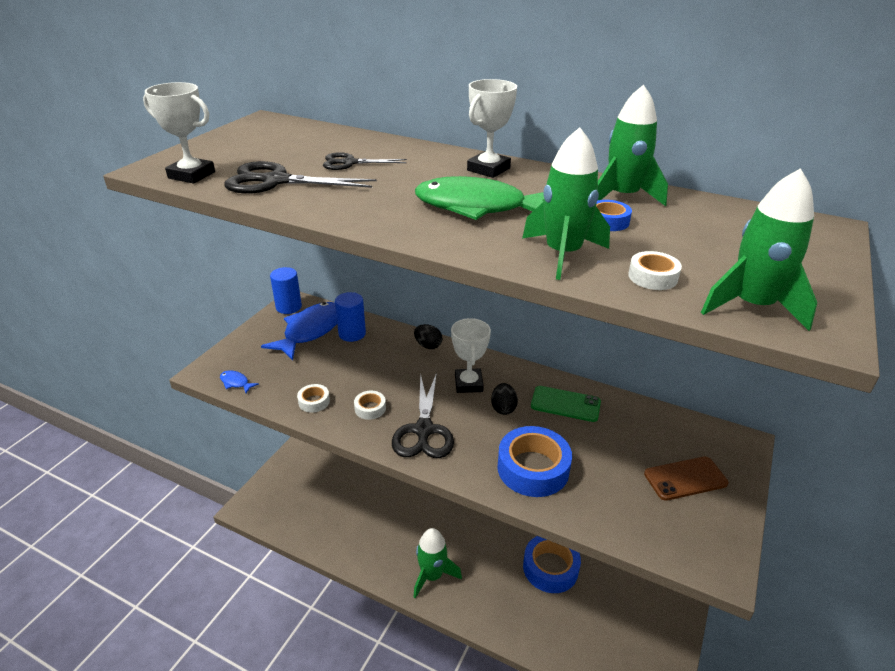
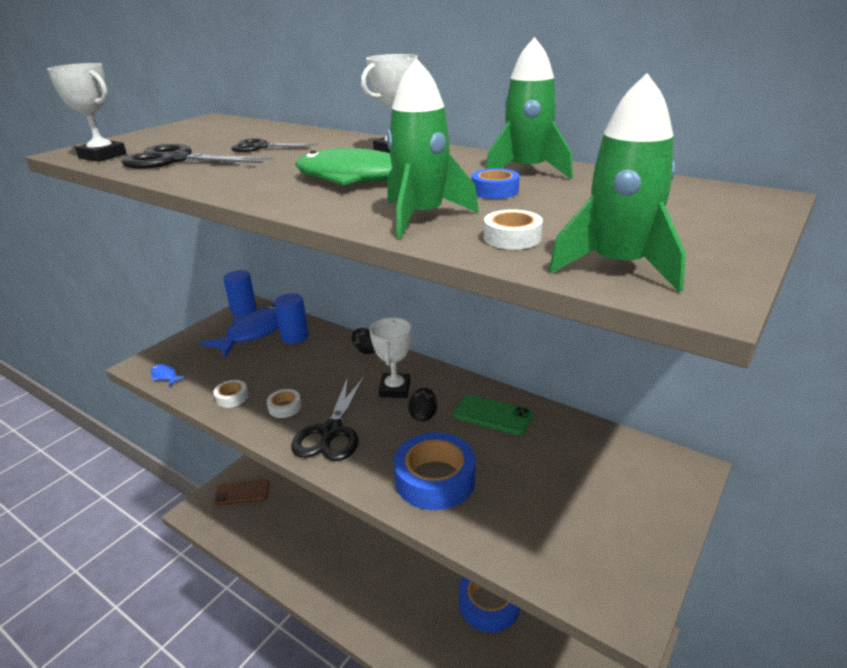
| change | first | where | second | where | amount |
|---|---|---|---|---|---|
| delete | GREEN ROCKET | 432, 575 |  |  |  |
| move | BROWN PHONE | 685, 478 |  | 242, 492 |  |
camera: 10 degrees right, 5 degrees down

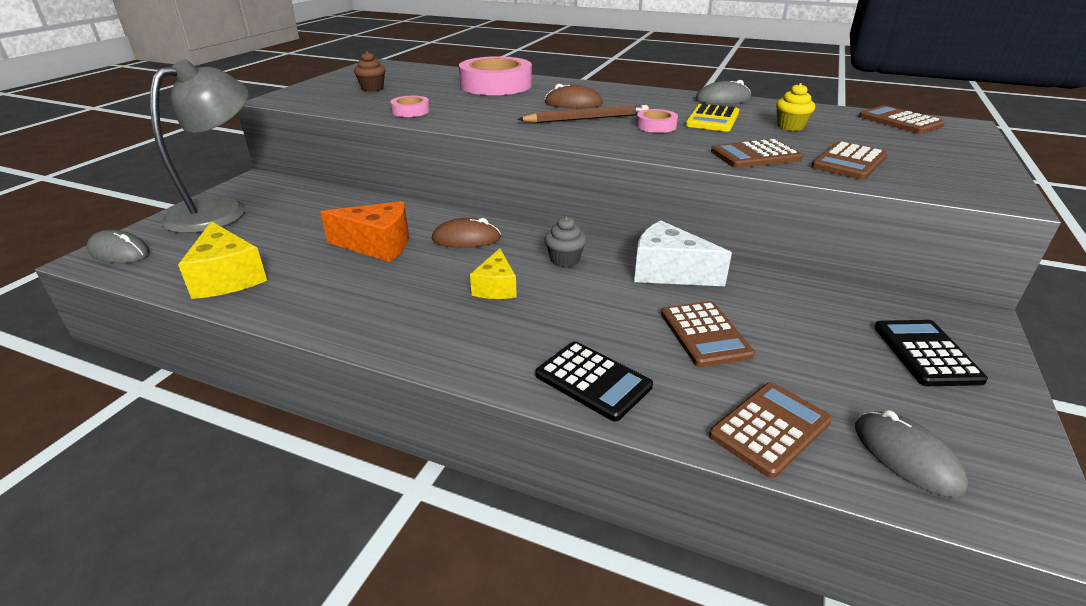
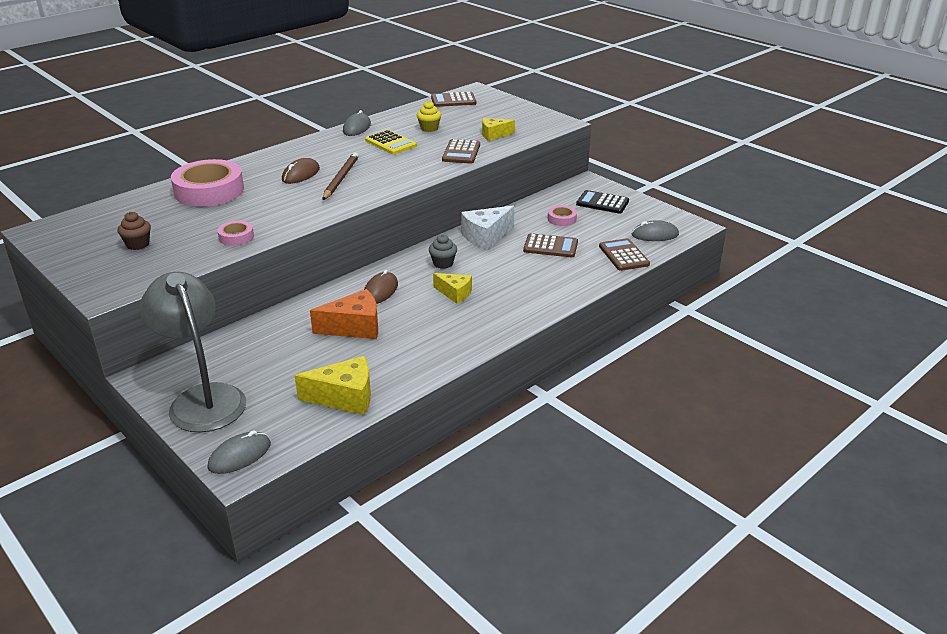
| change | first | where | second | where | amount |
|---|---|---|---|---|---|
| delete | BLACK CALCULATOR | 593, 381 |  |  |  |
| move | PINK TAPE | 656, 126 |  | 561, 219 |  |
| replace | BROWN CALCULATOR | 849, 162 | YELLOW CHEESE | 494, 135 |  |
| rotate | ORANGE CHEESE | 377, 245 |  | 354, 327 | 45 degrees clockwise |
camera: 65 degrees left, 0 degrees up

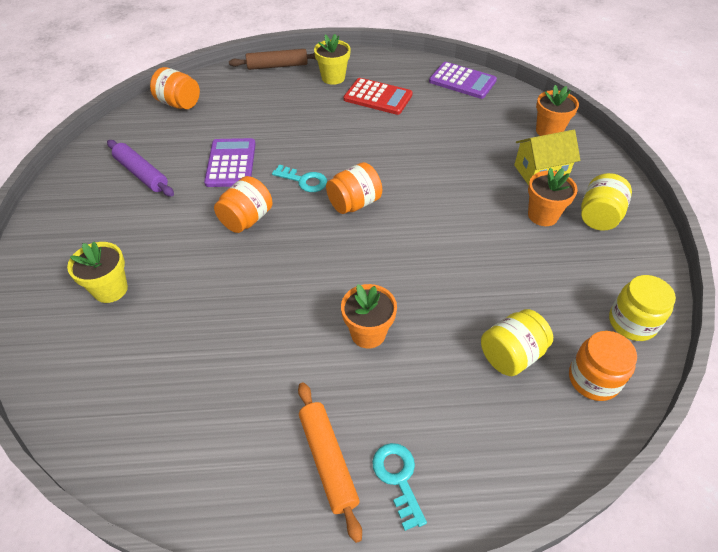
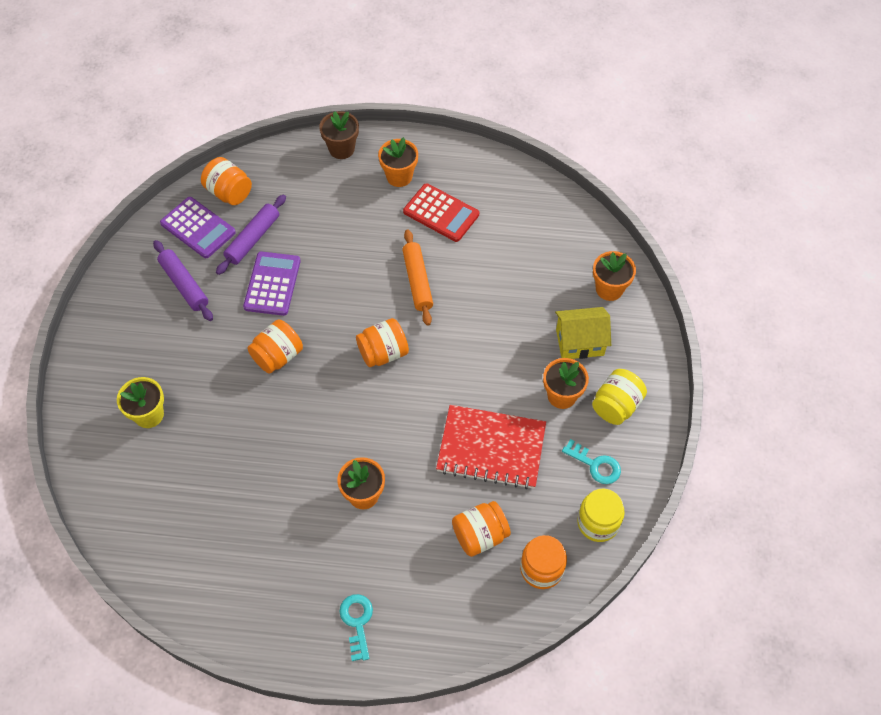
| change | first | where | second | where | amount |
|---|---|---|---|---|---|
| insert |  |  | PURPLE ROLLING PIN | 253, 239 |  |
| insert |  |  | RED NOTEBOOK | 491, 448 |  |
| move | TURQUOISE KEY | 304, 180 |  | 595, 465 |  |
| move | ORANGE ROLLING PIN | 328, 460 |  | 417, 281 |  |
| move | PURPLE CALCULATOR | 462, 81 |  | 198, 228 |  |
| replace | BROWN ROLLING PIN | 277, 66 | BROWN FLOWER POT | 341, 149 |  |
| recolor | YELLOW FLOWER POT | 333, 78 | ORANGE FLOWER POT | 399, 176 |  |
| recolor | YELLOW JAR | 511, 355 | ORANGE JAR | 480, 535 |  |
camera: 10 degrees right, 10 degrees up

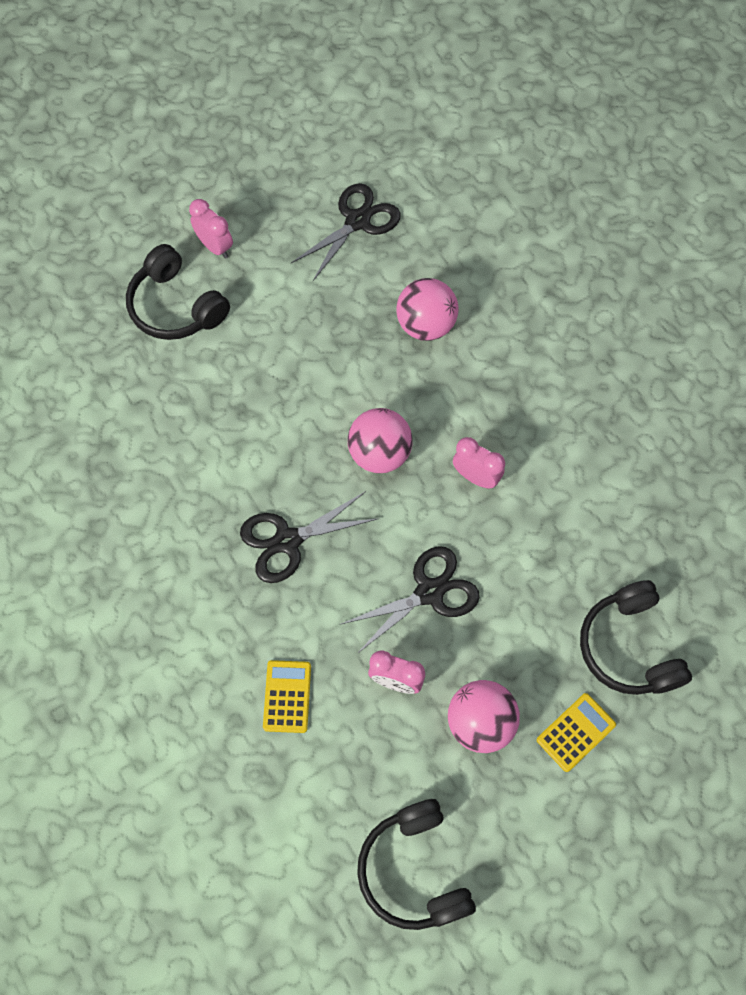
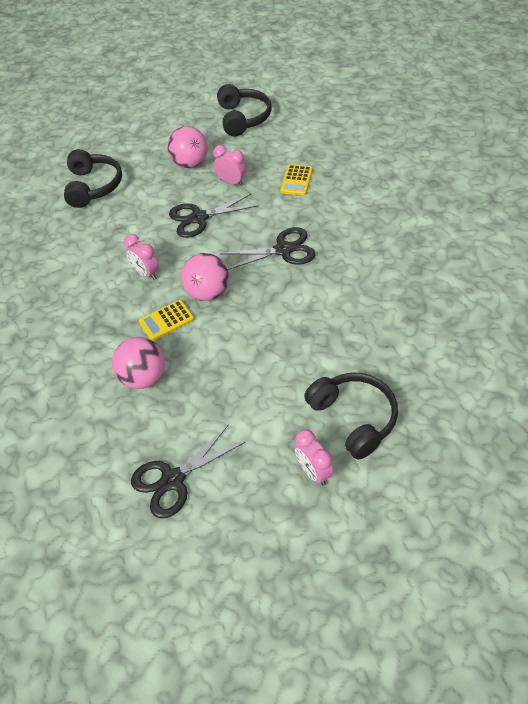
| change | first | where | second | where | amount |
|---|---|---|---|---|---|
| move | YELLOW CALCULATOR | 576, 732 |  | 166, 320 |  |
camera: 165 degrees left, 15 degrees down

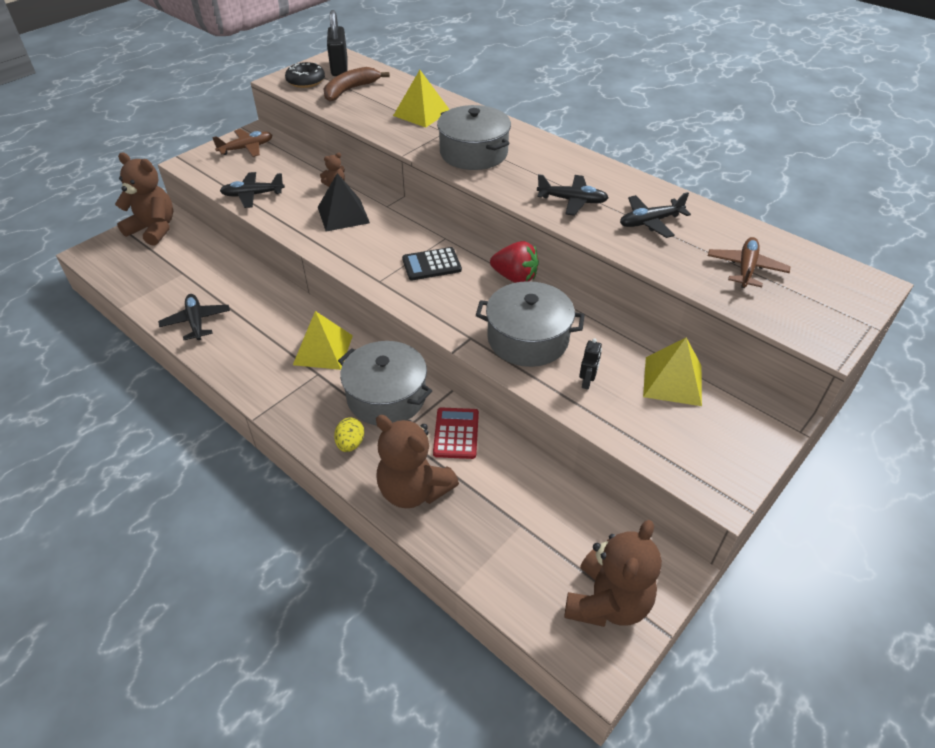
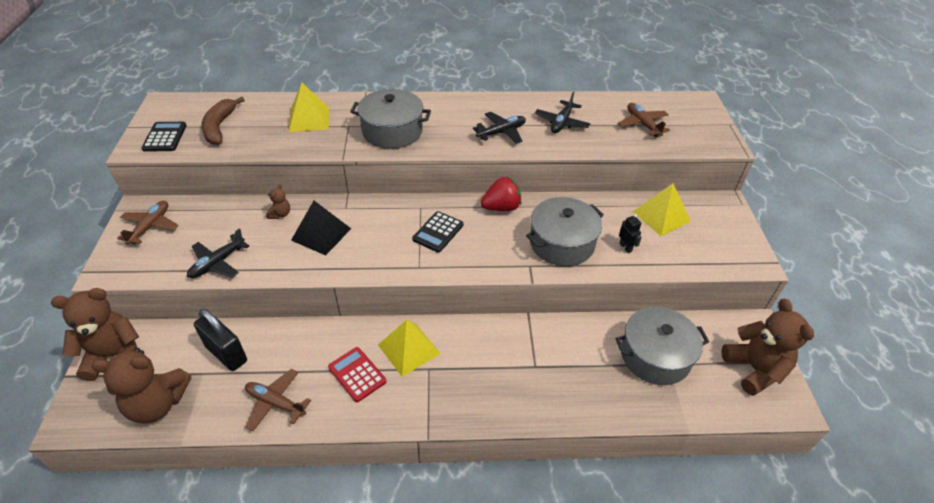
| change | first | where | second | where | amount |
|---|---|---|---|---|---|
| delete | YELLOW EGG | 350, 444 |  |  |  |
| move | BLACK PADLOCK | 339, 68 |  | 226, 354 |  |
| move | GREY POT | 386, 397 |  | 655, 356 |  |
| move | BROWN TEDDY BEAR | 413, 490 |  | 158, 404 |  |
| move | RED CALCULATOR | 456, 433 |  | 357, 374 |  |
| replace | BLACK DONUT | 306, 81 | BLACK CALCULATOR | 165, 137 |  |
| recolor | BLACK PLANE | 196, 322 | BROWN PLANE | 275, 403 |  |
camera: 45 degrees left, 0 degrees up

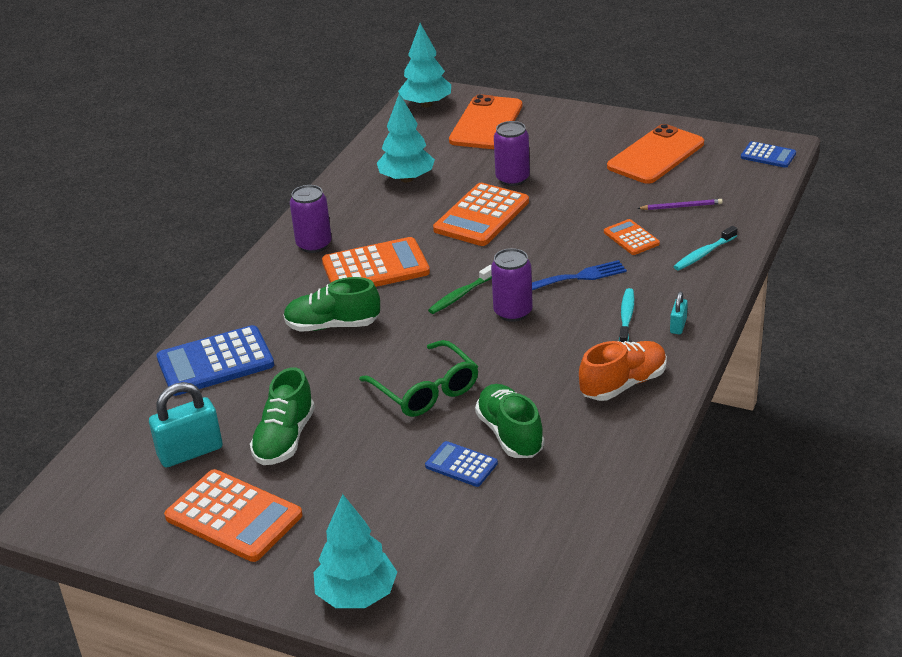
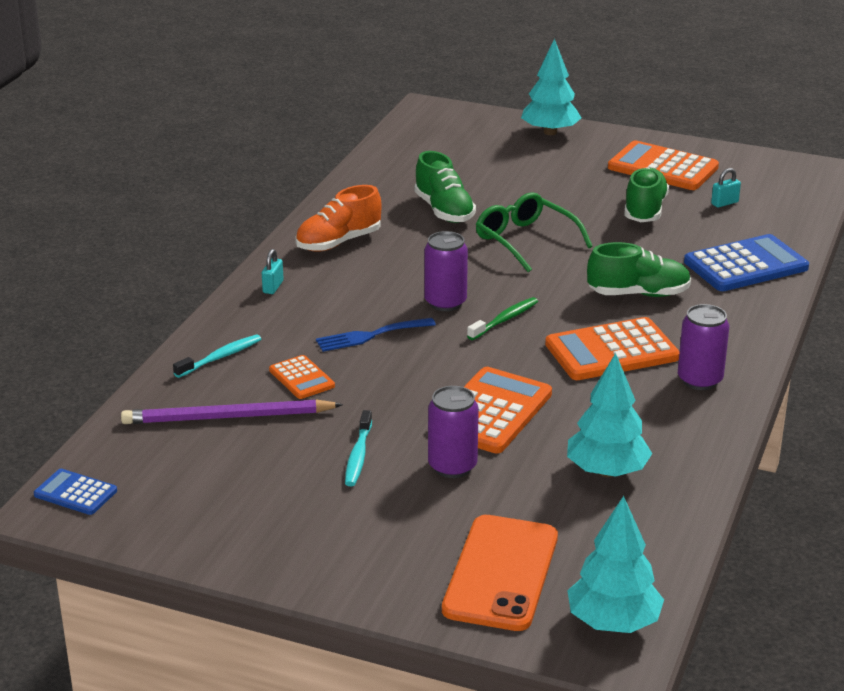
| change | first | where | second | where | amount |
|---|---|---|---|---|---|
| delete | BLUE CALCULATOR | 461, 465 |  |  |  |
| delete | ORANGE PHONE | 655, 155 |  |  |  |
| move | TURQUOISE TOOTHBRUSH | 626, 317 |  | 358, 456 |  |
| resize | TURQUOISE PADLOCK | 190, 452 |  | 724, 203 | x0.50 |
| resize | PURPLE PENCIL | 681, 206 |  | 227, 417 | x1.94 |
camera: 175 degrees right, 5 degrees down

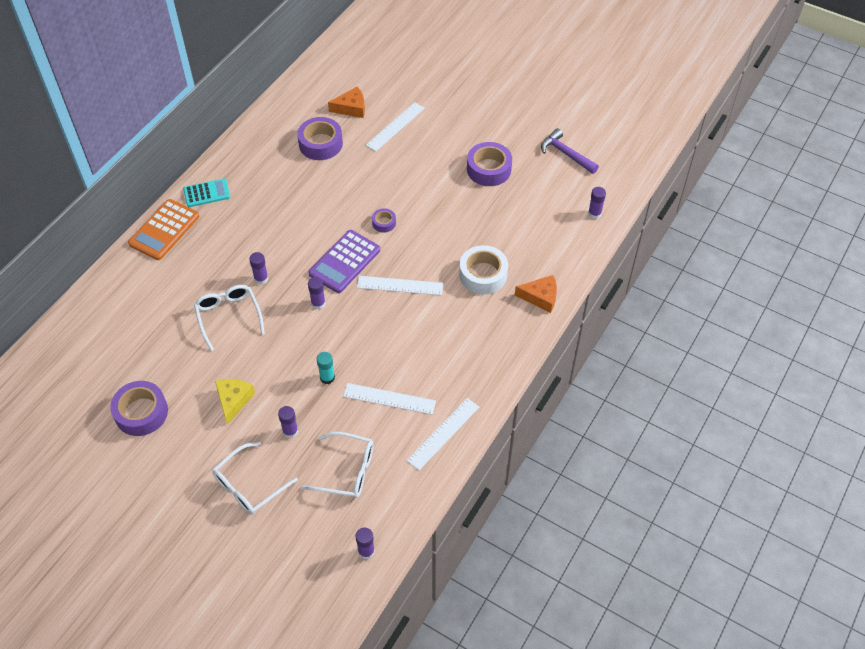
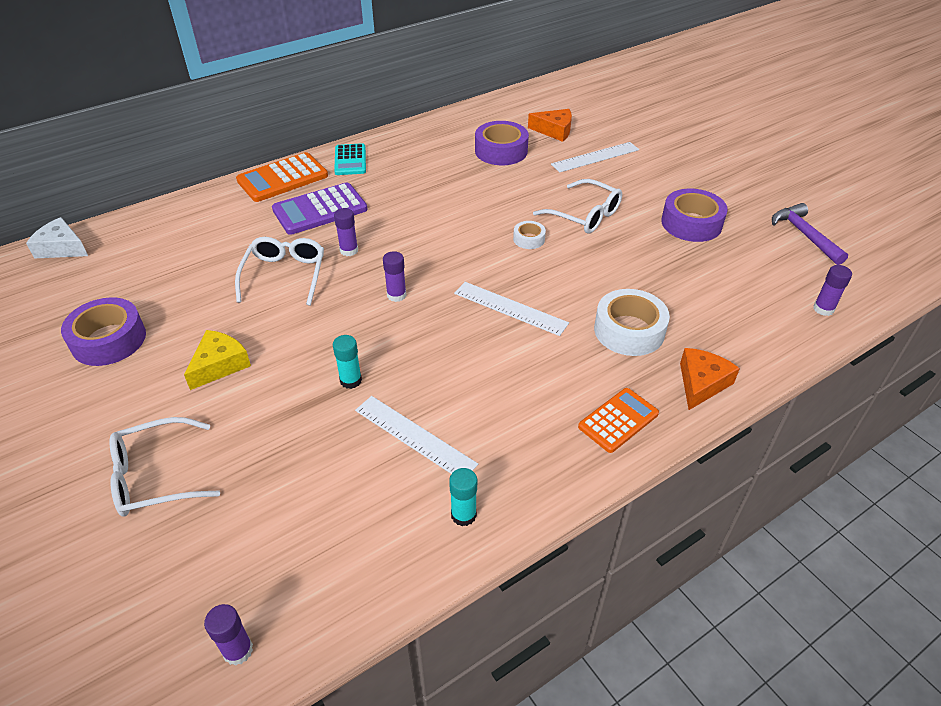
| change | first | where | second | where | amount |
|---|---|---|---|---|---|
| delete | PURPLE GLUE STICK | 290, 431 |  |  |  |
| insert |  |  | WHITE CHEESE | 62, 248 |  |
| insert |  |  | ORANGE CALCULATOR | 618, 420 |  |
| move | WHITE GLASSES | 346, 470 |  | 584, 215 |  |
| move | PURPLE CALCULATOR | 344, 262 |  | 320, 210 |  |
| replace | WHITE RULER | 443, 433 | TURQUOISE GLUE STICK | 463, 515 |  |
| recolor | PURPLE TAPE | 384, 223 | WHITE TAPE | 529, 239 |  |
| rotate | TURQUOISE CALCULATOR | 207, 193 |  | 350, 160 | 75 degrees clockwise |
| rotate | ORANGE CHEESE | 540, 297 |  | 701, 383 | 90 degrees counterclockwise |
camera: 25 degrees right, 10 degrees down

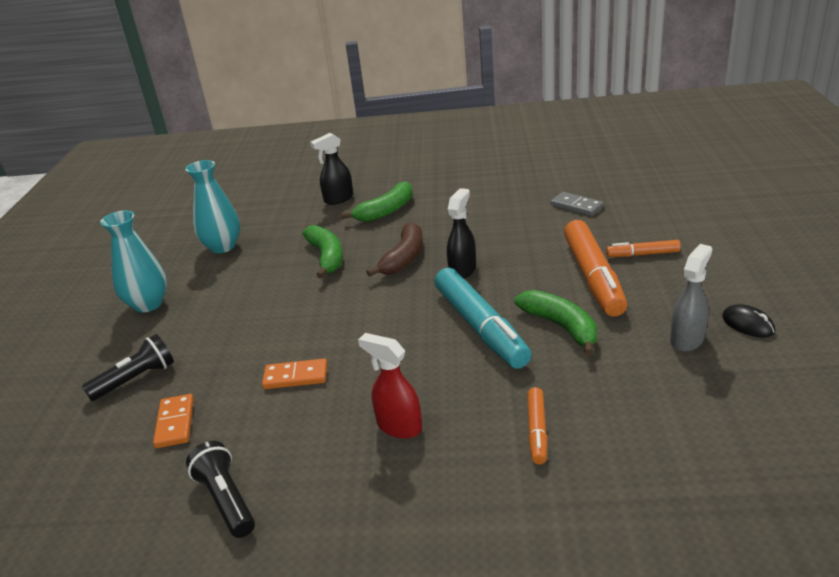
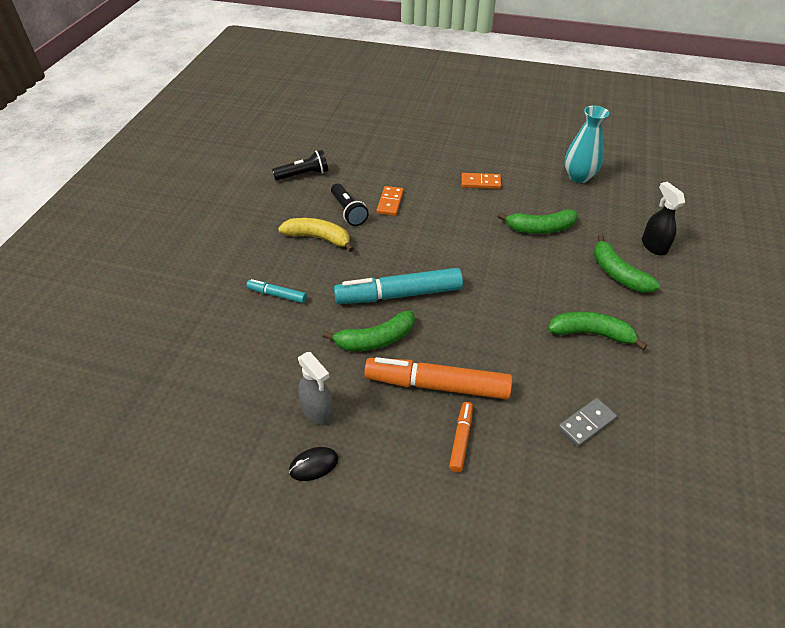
| change | first | where | second | where | amount |
|---|---|---|---|---|---|
| delete | TURQUOISE VASE | 148, 304 |  |  |  |
| delete | BROWN BANANA | 404, 258 |  |  |  |
| delete | BLACK SPRAY BOTTLE | 463, 270 |  |  |  |
| insert |  |  | GREEN BANANA | 591, 334 |  |
| move | BLACK FLASHLIGHT | 136, 379 |  | 348, 211 |  |
| move | ORANGE DOMINO | 175, 423 |  | 480, 182 |  |
| replace | RED SPRAY BOTTLE | 398, 426 | YELLOW BANANA | 318, 238 |  |
| recolor | ORANGE MARKER | 537, 430 | TURQUOISE MARKER | 277, 295 |  |
camera: 100 degrees right, 15 degrees up

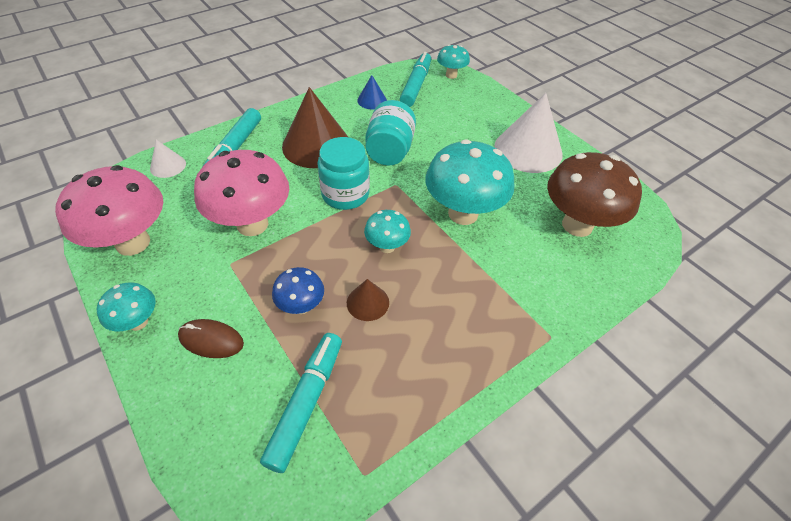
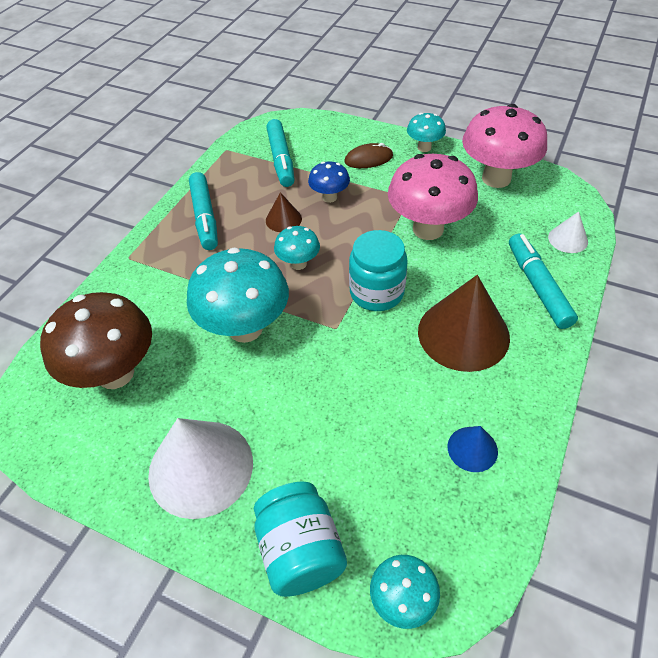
| change | first | where | second | where | amount |
|---|---|---|---|---|---|
| move | TURQUOISE JAR | 390, 151 |  | 300, 551 |  |
| move | TURQUOISE MARKER | 416, 85 |  | 205, 217 |  |
camera: 155 degrees right, 0 degrees up

